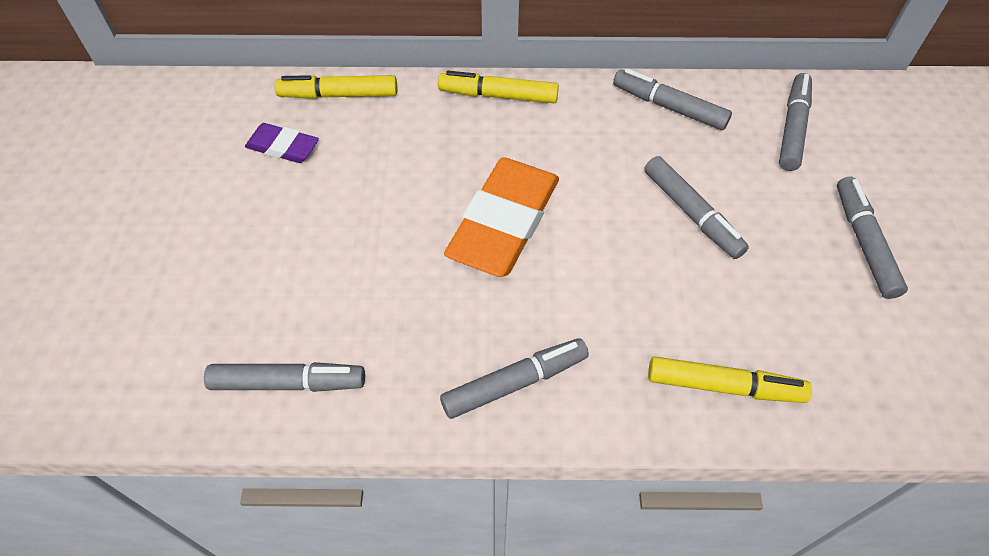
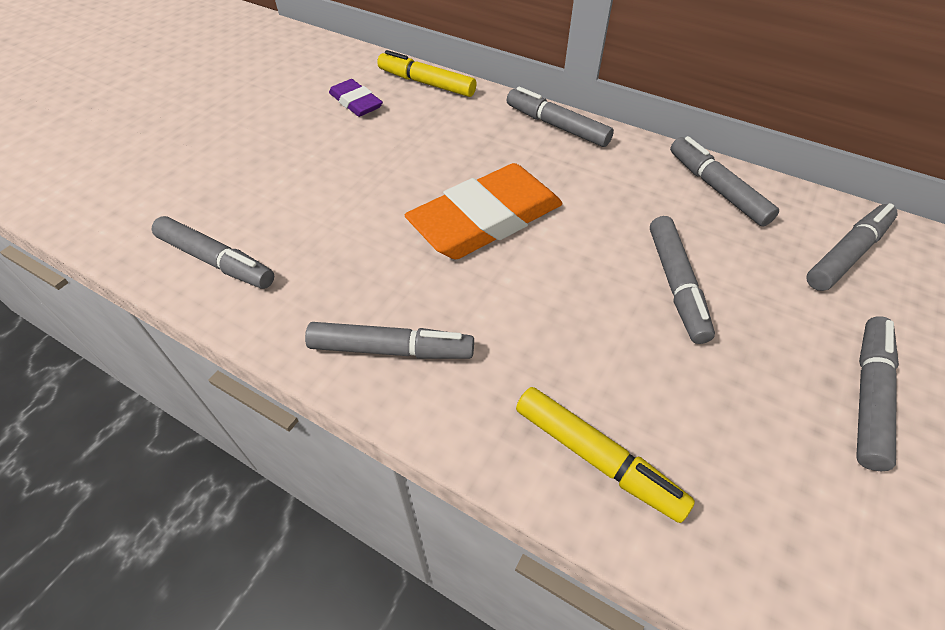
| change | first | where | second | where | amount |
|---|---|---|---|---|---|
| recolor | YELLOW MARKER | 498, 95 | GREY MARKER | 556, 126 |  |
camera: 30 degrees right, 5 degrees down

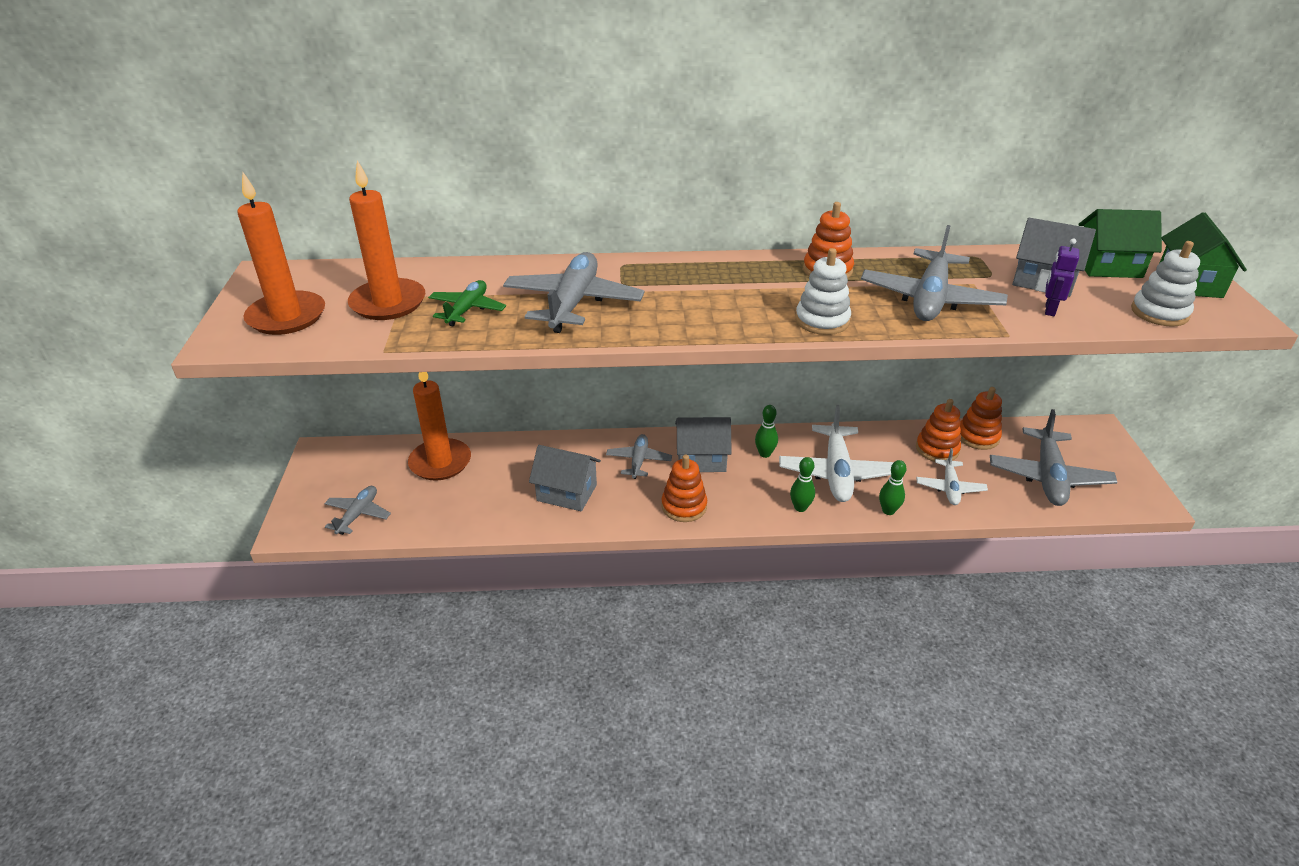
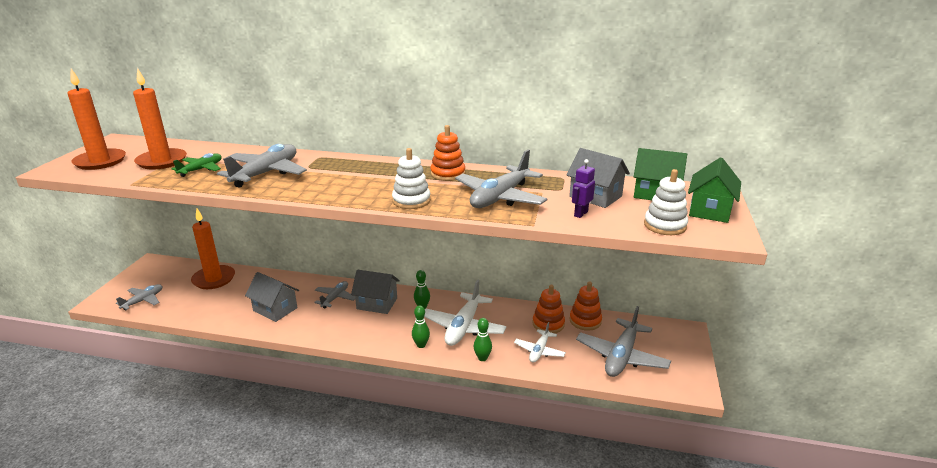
| change | first | where | second | where | amount |
|---|---|---|---|---|---|
| delete | ORANGE STACKING TOY | 684, 506 |  |  |  |
camera: 15 degrees right, 10 degrees down

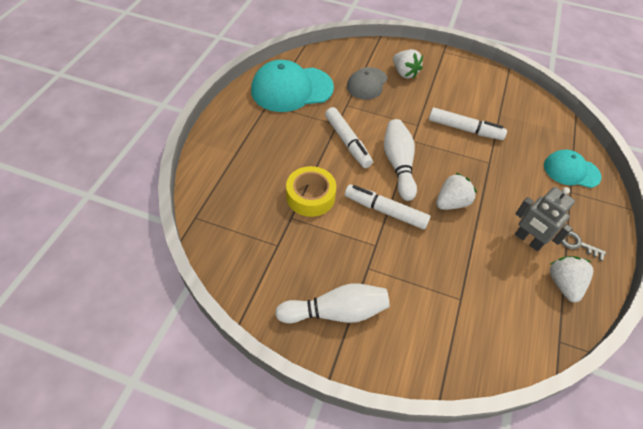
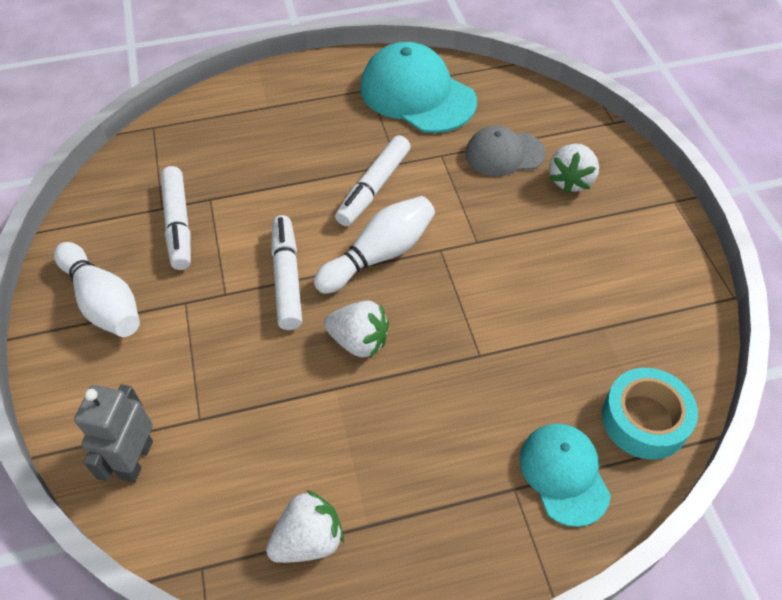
| change | first | where | second | where | amount |
|---|---|---|---|---|---|
| delete | YELLOW TAPE | 310, 196 |  |  |  |
| delete | GREY KEY | 576, 244 |  |  |  |
| insert |  |  | TURQUOISE TAPE | 644, 419 |  |
| move | WHITE MARKER | 465, 129 |  | 178, 224 |  |
| move | GREY ROBOT | 528, 240 |  | 136, 460 |  |
camera: 60 degrees right, 0 degrees up

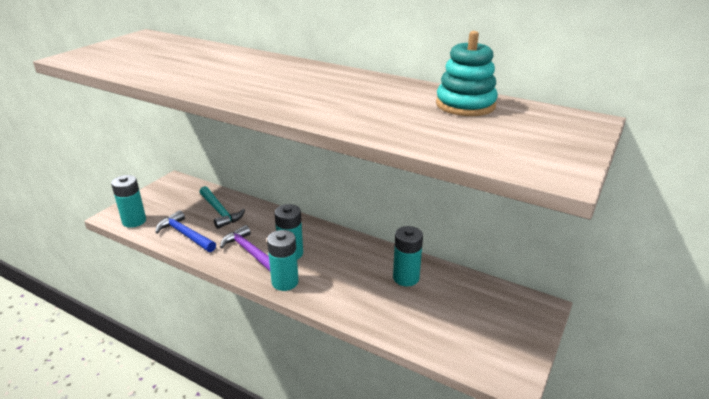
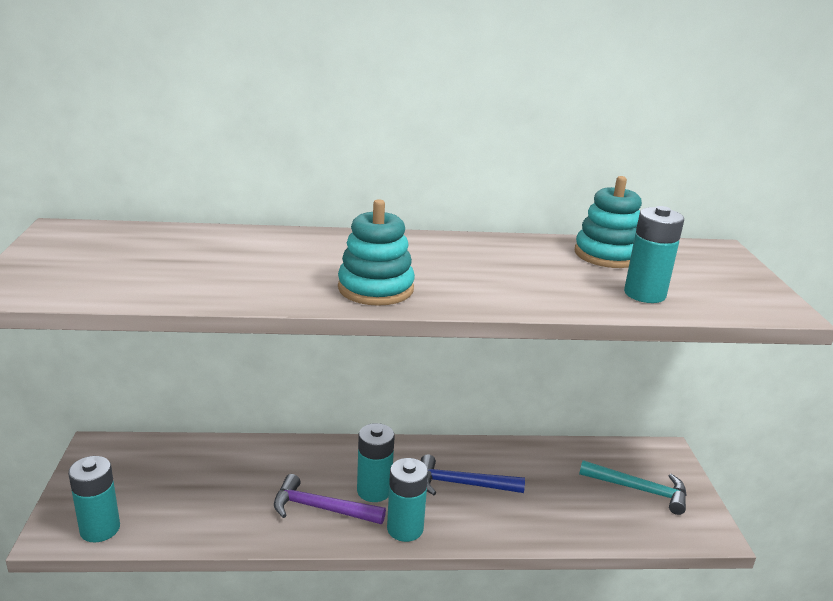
| change | first | where | second | where | amount |
|---|---|---|---|---|---|
| insert |  |  | TURQUOISE STACKING TOY | 375, 288 |  |
| move | BLUE HAMMER | 185, 235 |  | 462, 484 |  |
| move | TURQUOISE HAMMER | 220, 212 |  | 639, 489 |  |
| move | TURQUOISE BATTERY | 406, 278 |  | 644, 294 |  |
camera: 35 degrees left, 5 degrees down

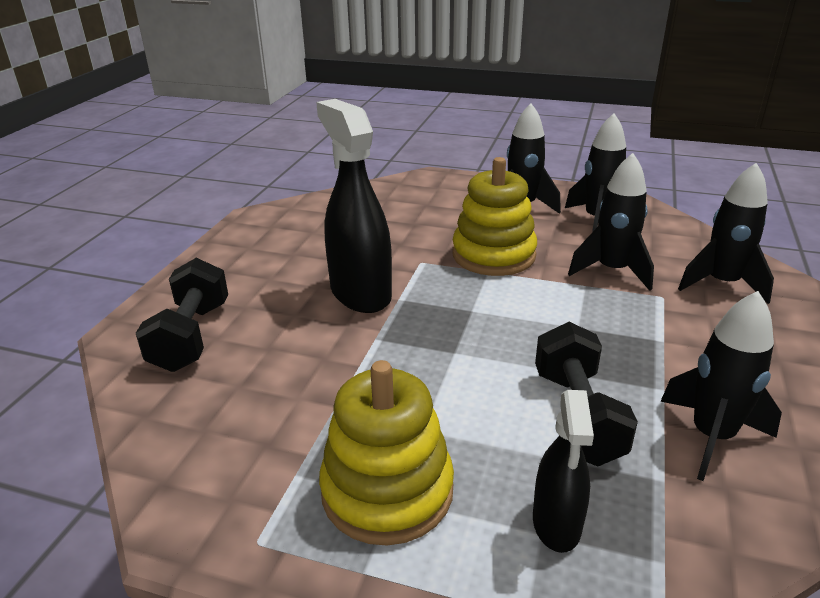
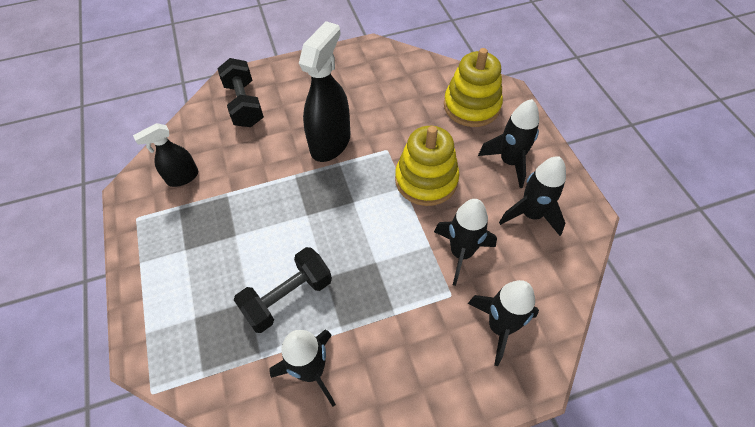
| change | first | where | second | where | amount |
|---|---|---|---|---|---|
| move | YELLOW STACKING TOY | 387, 491 |  | 471, 106 |  |
| move | BLACK SPRAY BOTTLE | 556, 524 |  | 182, 177 |  |
| rotate | BLACK DUMBBELL | 191, 336 |  | 244, 104 | 75 degrees counterclockwise |
camera: 55 degrees right, 25 degrees up

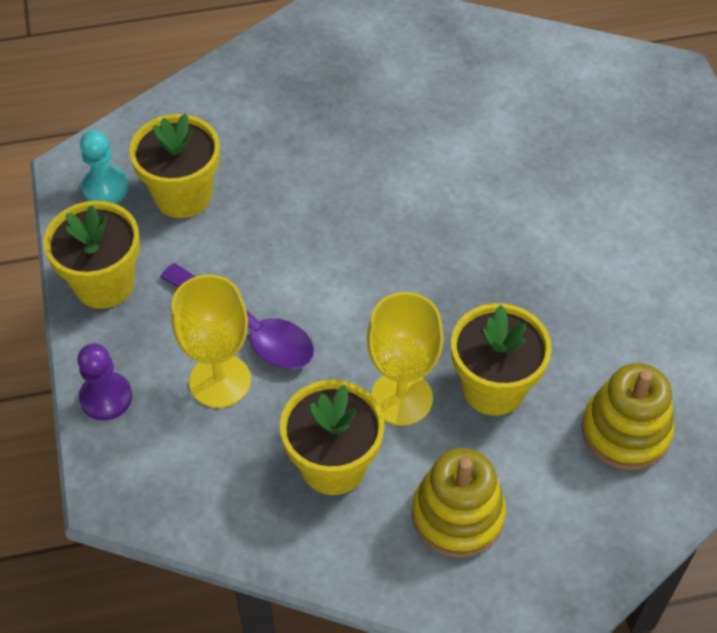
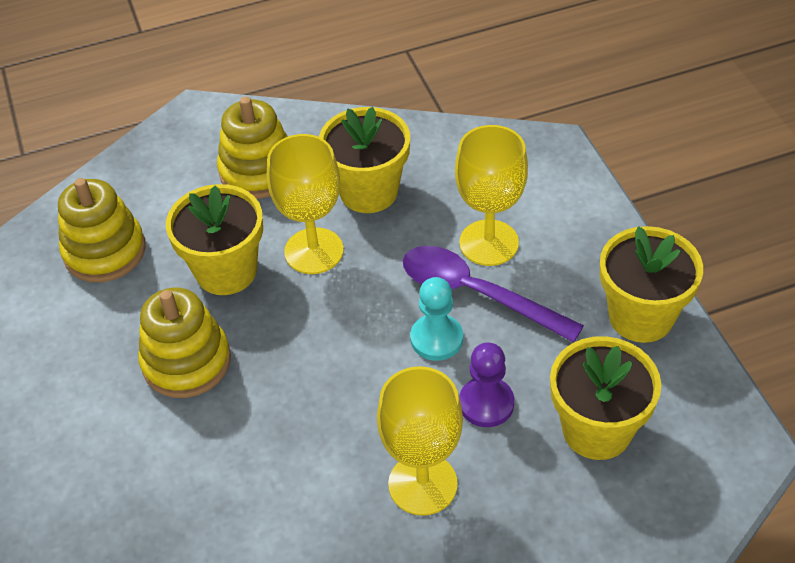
| change | first | where | second | where | amount |
|---|---|---|---|---|---|
| insert |  |  | YELLOW STACKING TOY | 186, 361 |  |
| insert |  |  | YELLOW GOBLET | 422, 484 |  |
| move | PURPLE PAWN | 106, 397 |  | 486, 403 |  |
| move | TURQUOISE PAWN | 105, 187 |  | 436, 339 |  |
camera: 175 degrees right, 5 degrees down

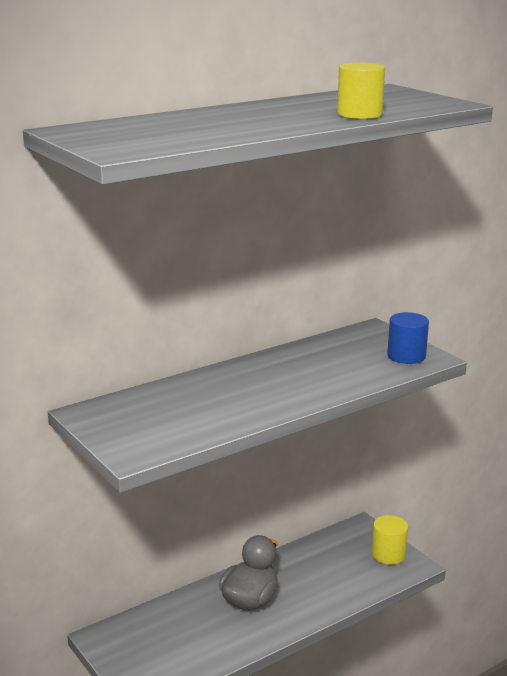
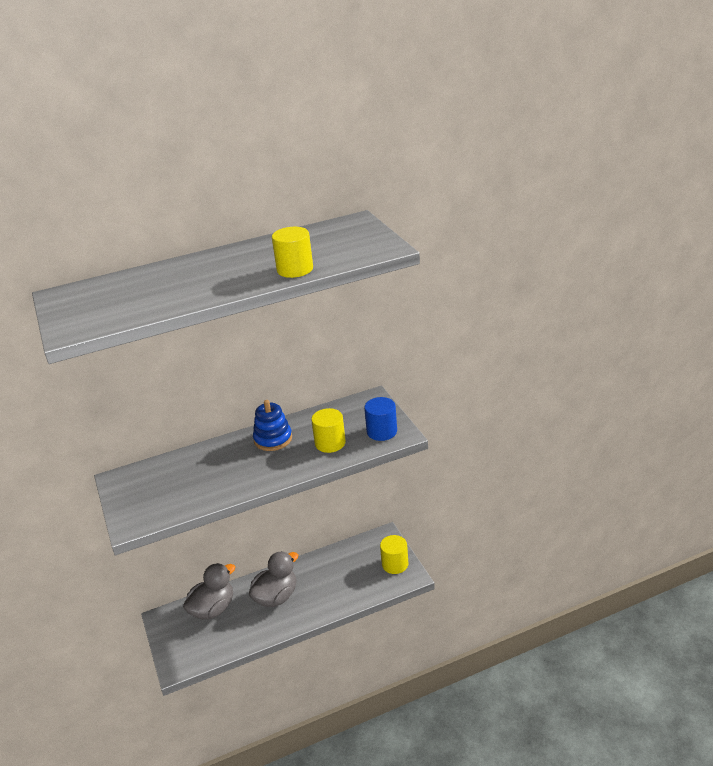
| change | first | where | second | where | amount |
|---|---|---|---|---|---|
| insert |  |  | GREY DUCK | 213, 609 |  |
| insert |  |  | BLUE STACKING TOY | 273, 439 |  |
| insert |  |  | YELLOW CYLINDER | 330, 443 |  |
camera: 15 degrees right, 10 degrees up

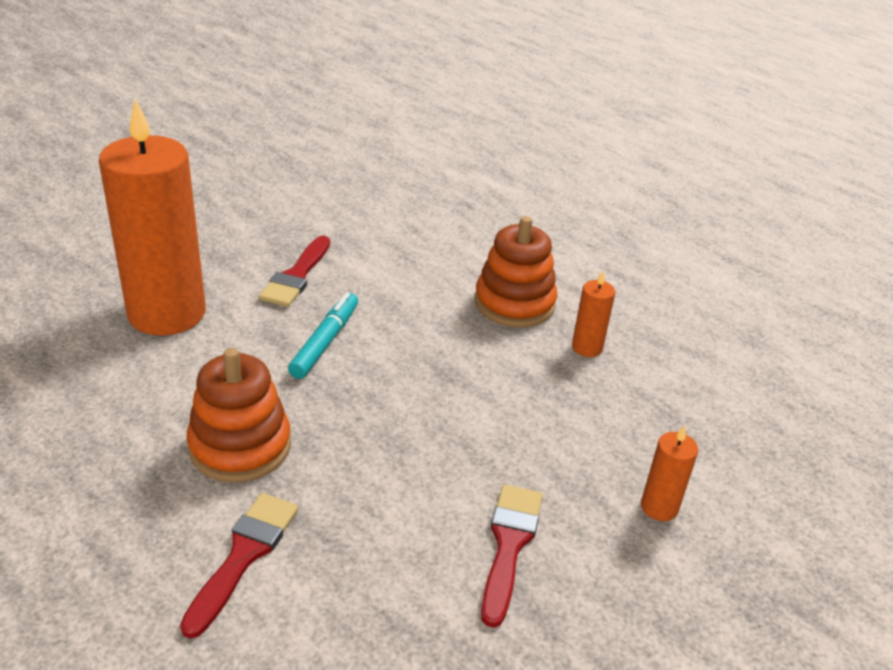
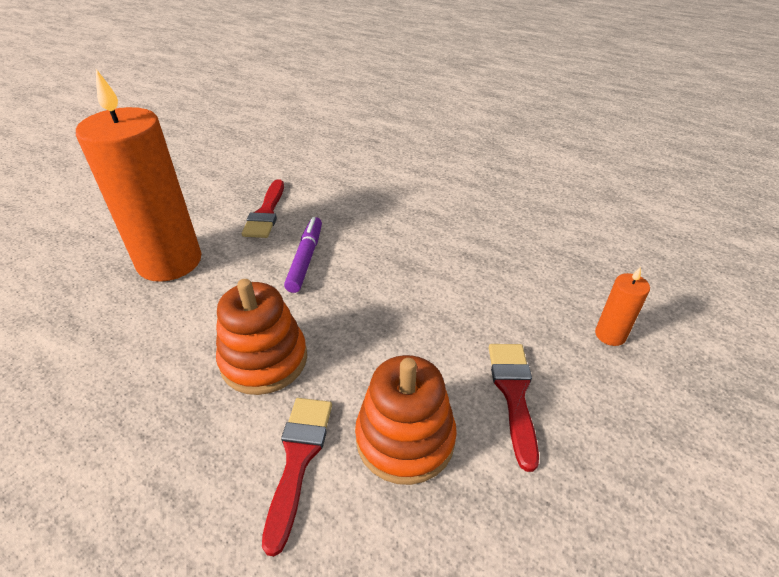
| change | first | where | second | where | amount |
|---|---|---|---|---|---|
| delete | ORANGE CANDLE | 587, 347 |  |  |  |
| move | ORANGE STACKING TOY | 514, 303 |  | 405, 438 |  |
| recolor | TURQUOISE MARKER | 325, 342 | PURPLE MARKER | 306, 259 |  |
camera: 10 degrees left, 5 degrees up

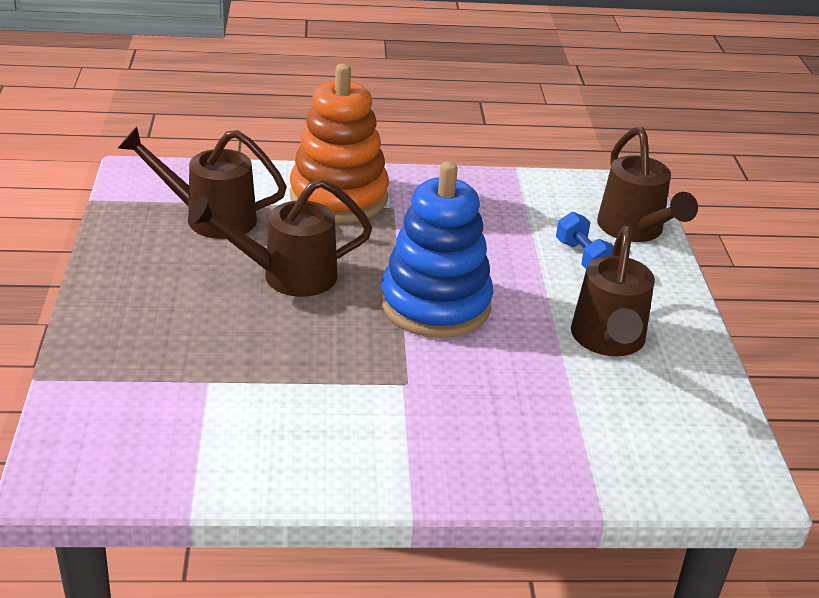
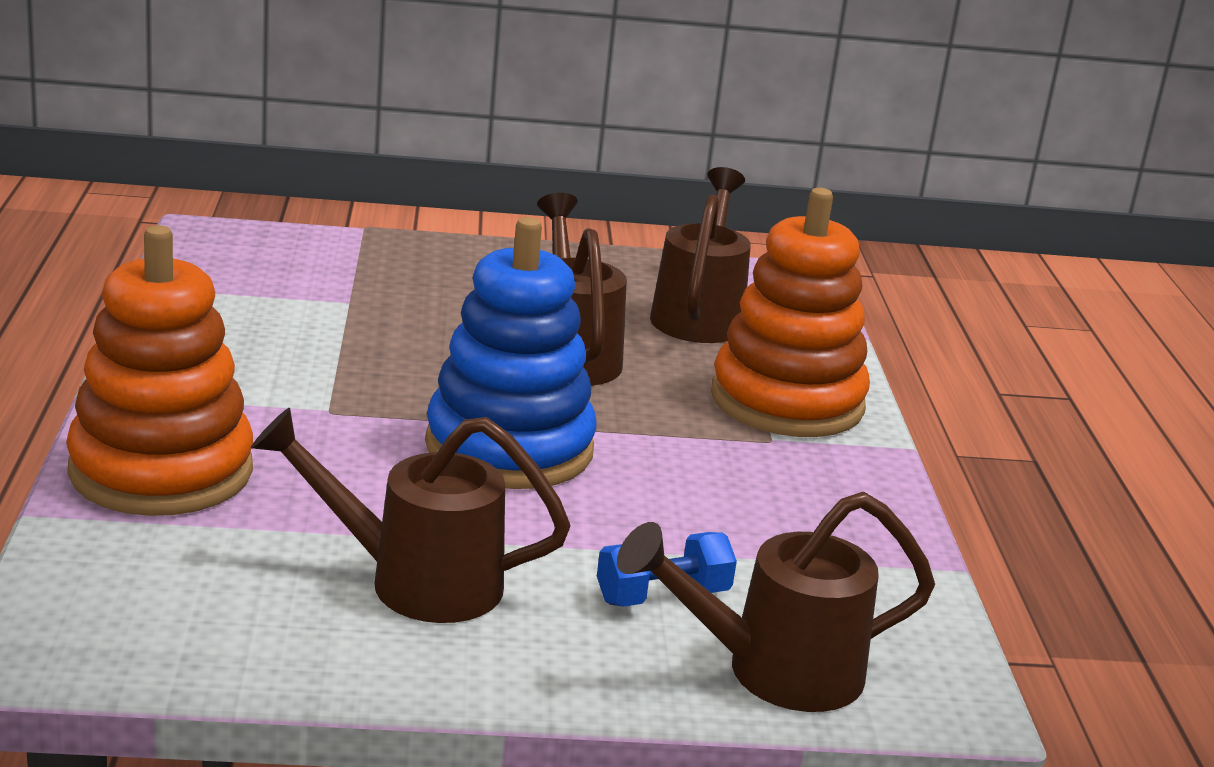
| change | first | where | second | where | amount |
|---|---|---|---|---|---|
| insert |  |  | ORANGE STACKING TOY | 161, 471 |  |
camera: 90 degrees right, 10 degrees down

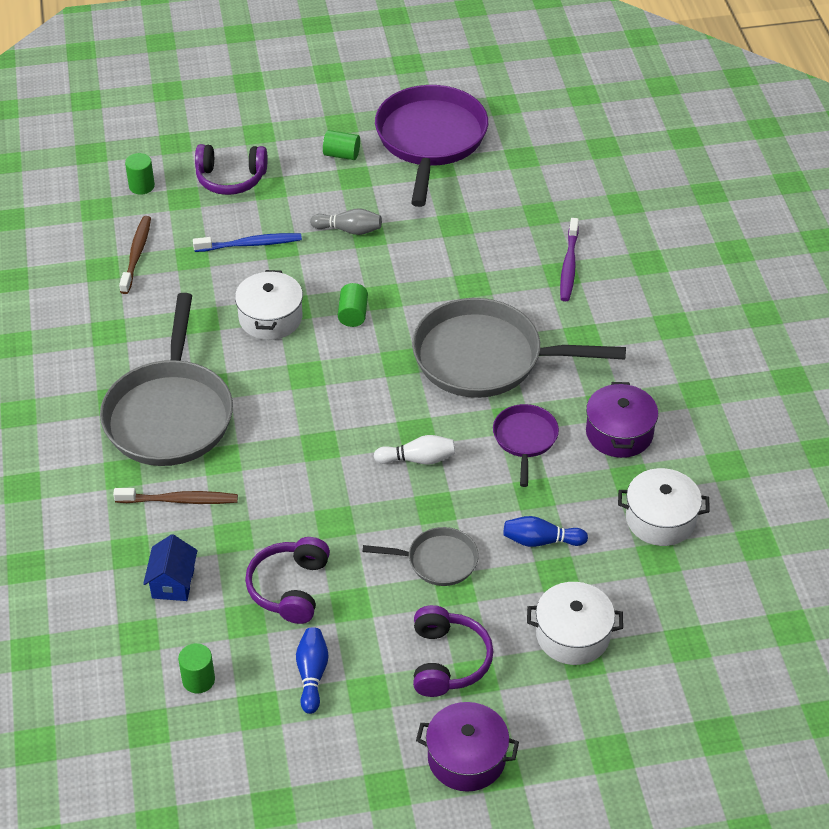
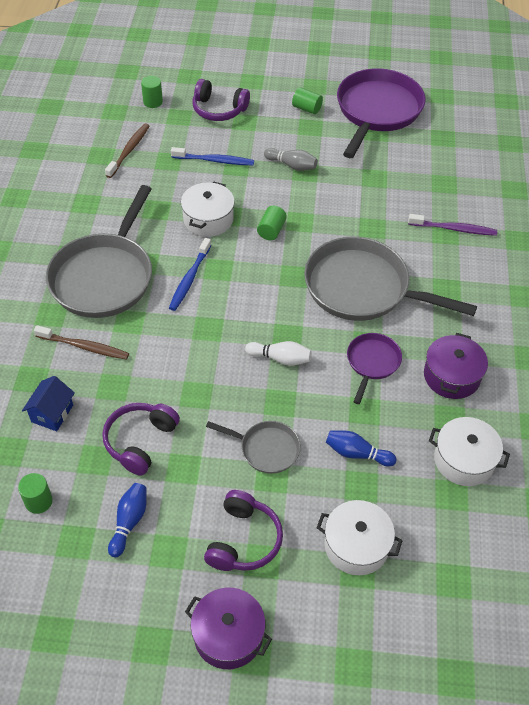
| change | first | where | second | where | amount |
|---|---|---|---|---|---|
| insert |  |  | BLUE TOOTHBRUSH | 190, 278 |  |
| rotate | PURPLE TOOTHBRUSH | 569, 265 |  | 453, 229 | 105 degrees counterclockwise |
camera: 15 degrees right, 5 degrees up

